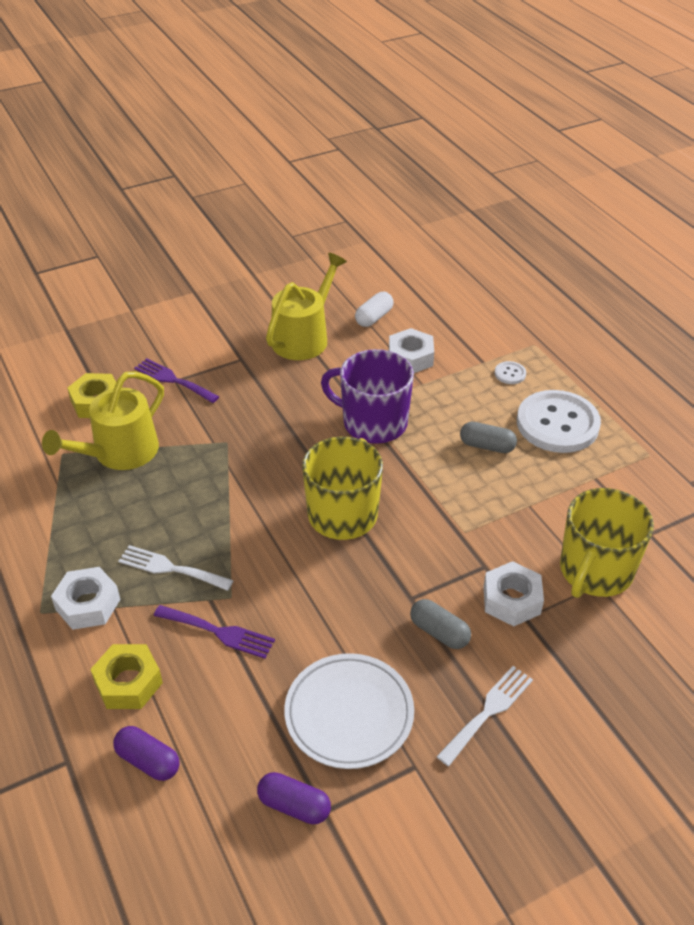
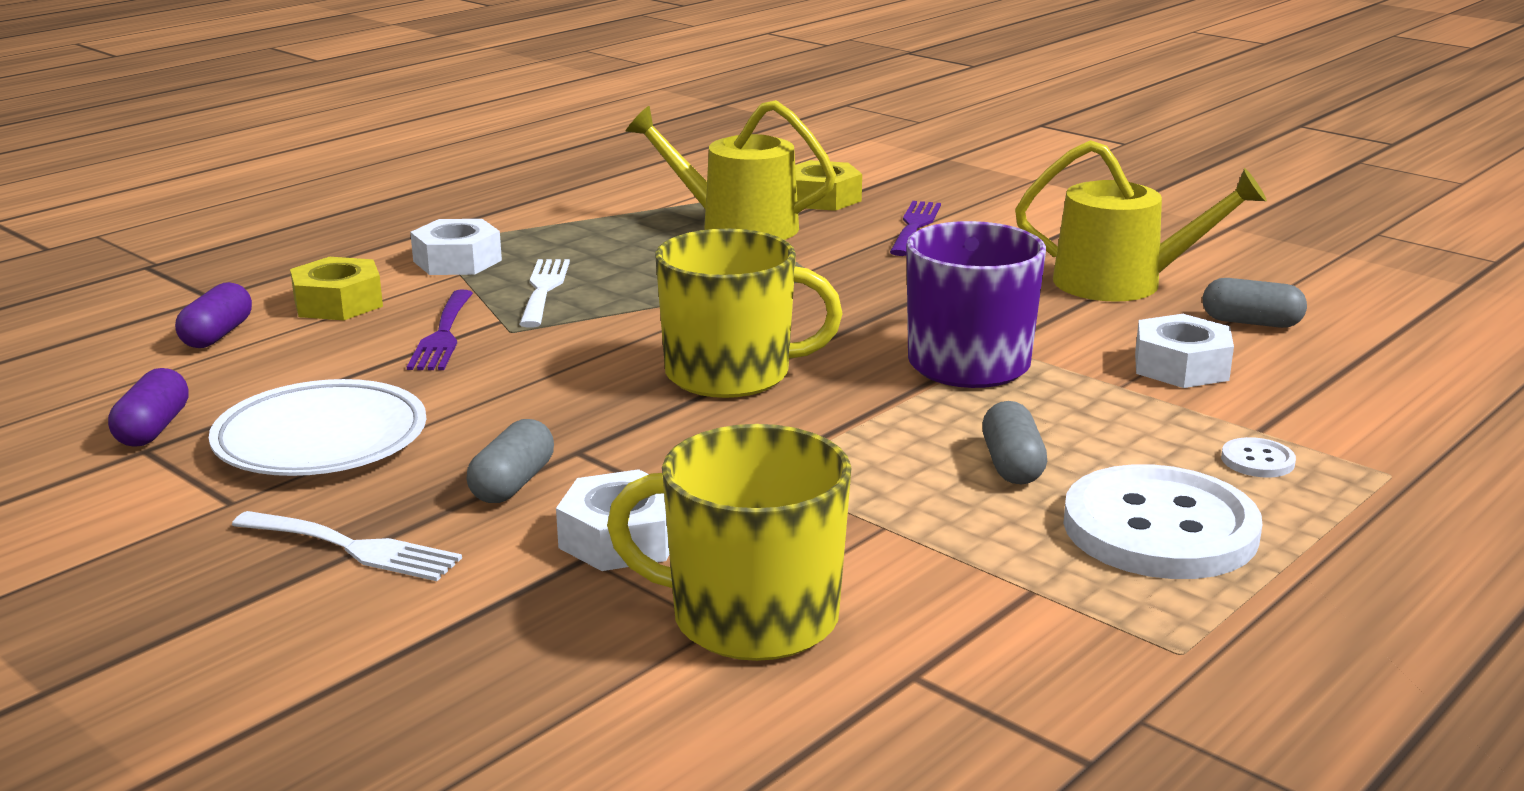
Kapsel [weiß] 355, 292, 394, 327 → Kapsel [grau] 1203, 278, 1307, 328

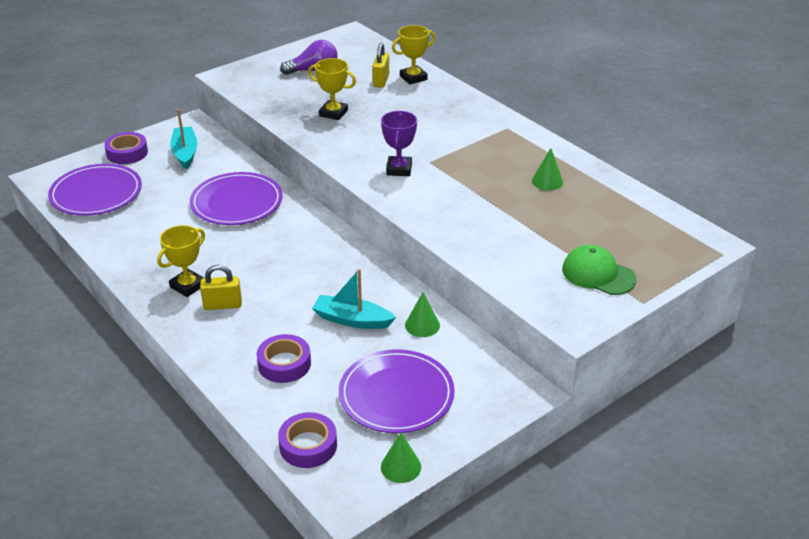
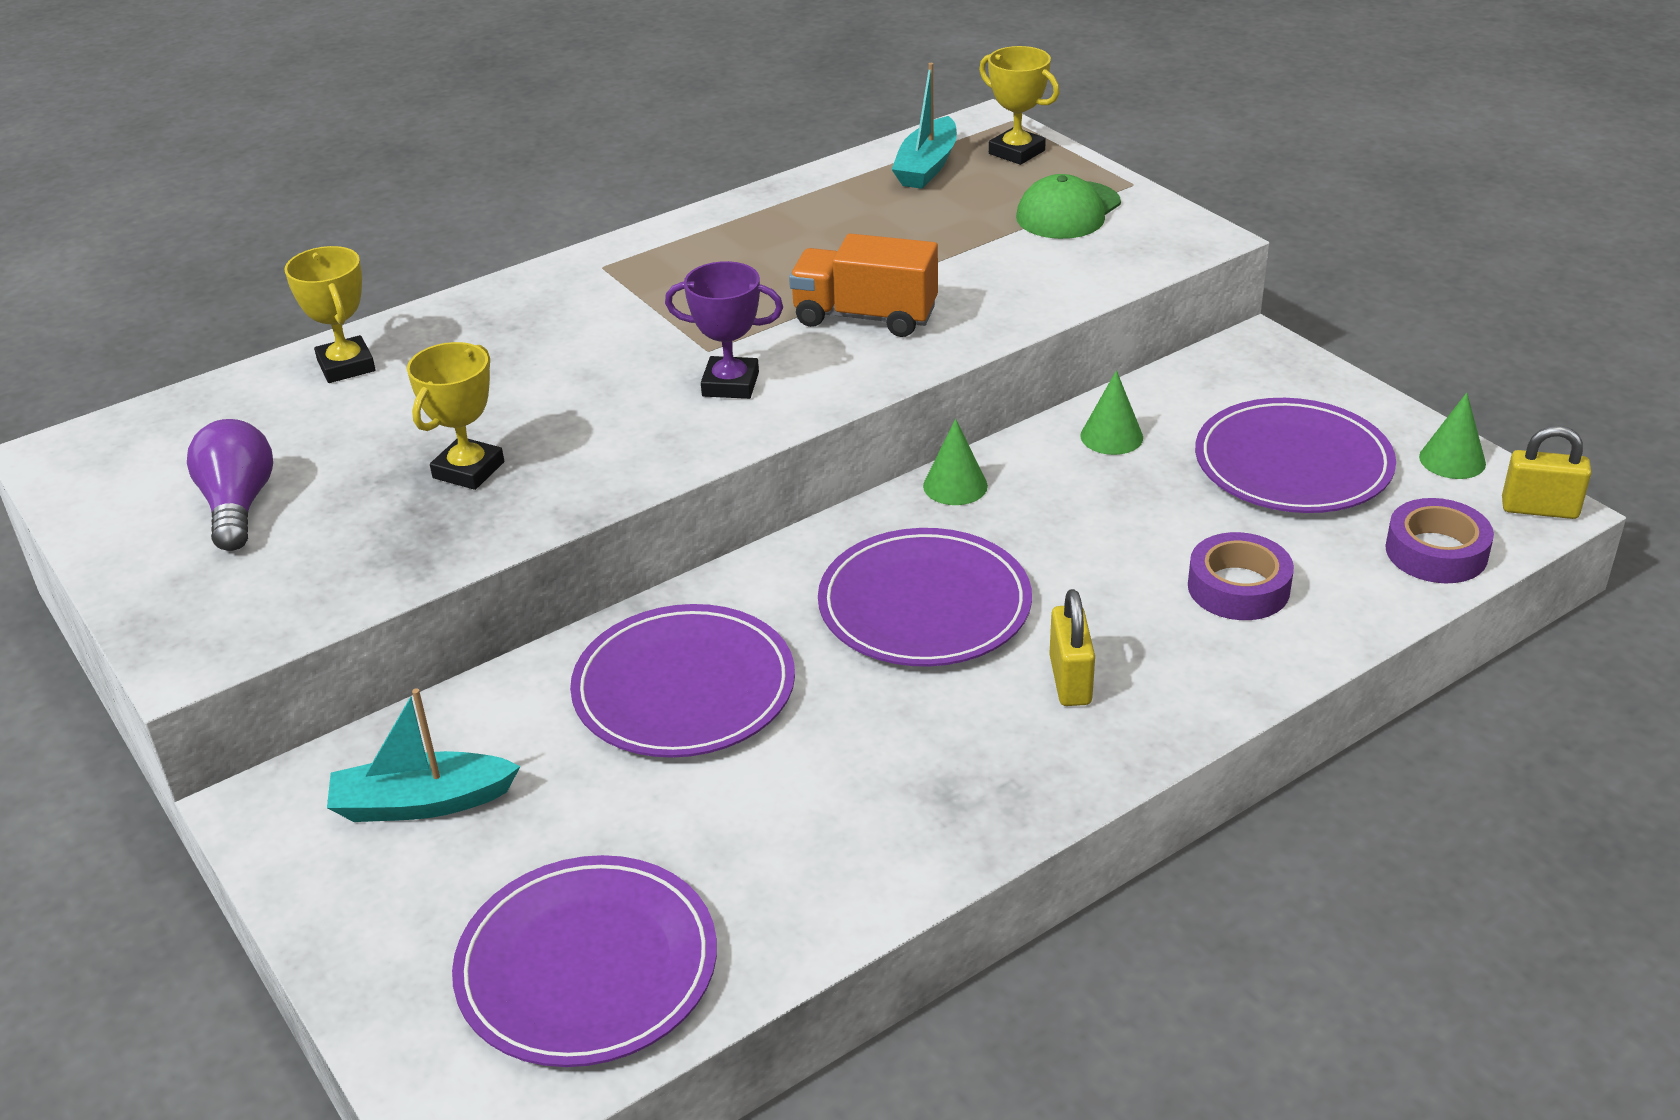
Klebeband [lila] 104, 132, 148, 164 → -
Pokal [gelb] 157, 225, 205, 297 → Pokal [gelb] 979, 46, 1059, 165, relocated
Boot [türkis] 312, 269, 396, 329 → Boot [türkis] 892, 63, 957, 189, relocated
Vorhängeschloss [gelb] 373, 43, 389, 88 → Vorhängeschloss [gelb] 1502, 426, 1591, 519, relocated
Kegel [grün] 532, 148, 563, 191 → Kegel [grün] 923, 419, 988, 505, relocated
- → Lastwagen [orange] 789, 233, 938, 337
- → Teller [lila] 818, 528, 1032, 667

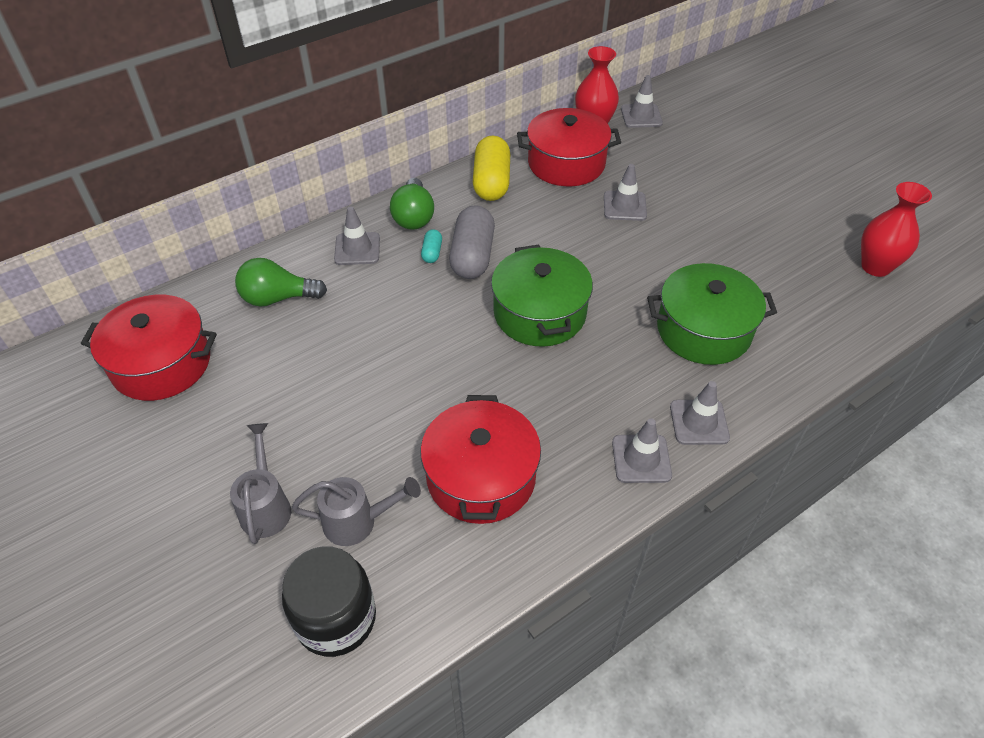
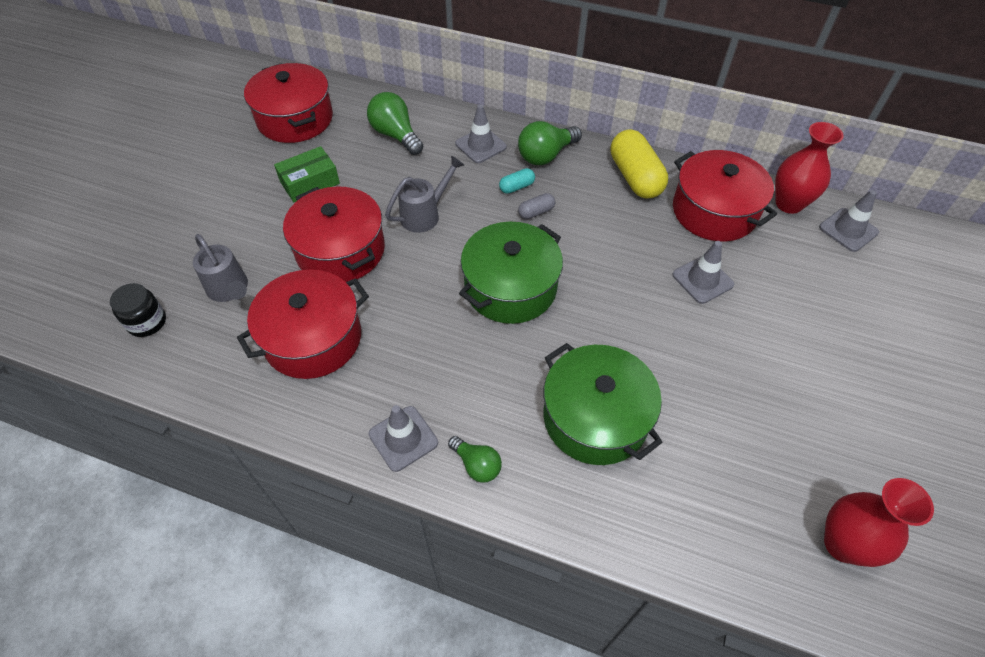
Gießkanne [grau] 230, 423, 291, 544 → Gießkanne [grau] 385, 155, 464, 233, relocated
Einmachglas [schwarz] 282, 546, 376, 657 → Einmachglas [schwarz] 110, 283, 166, 337, x0.61
Kapsel [grau] 449, 205, 495, 279 → Kapsel [grau] 518, 193, 555, 219, x0.47
Kapsel [gelb] 473, 136, 510, 201 → Kapsel [gelb] 611, 129, 668, 199, 75 degrees counterclockwise
Leitkegel [grau] 670, 381, 730, 445 → Glühbirne [grün] 448, 436, 502, 483
- → Schachtel [grün] 274, 146, 340, 202
- → Kochtopf [rot] 283, 187, 385, 282

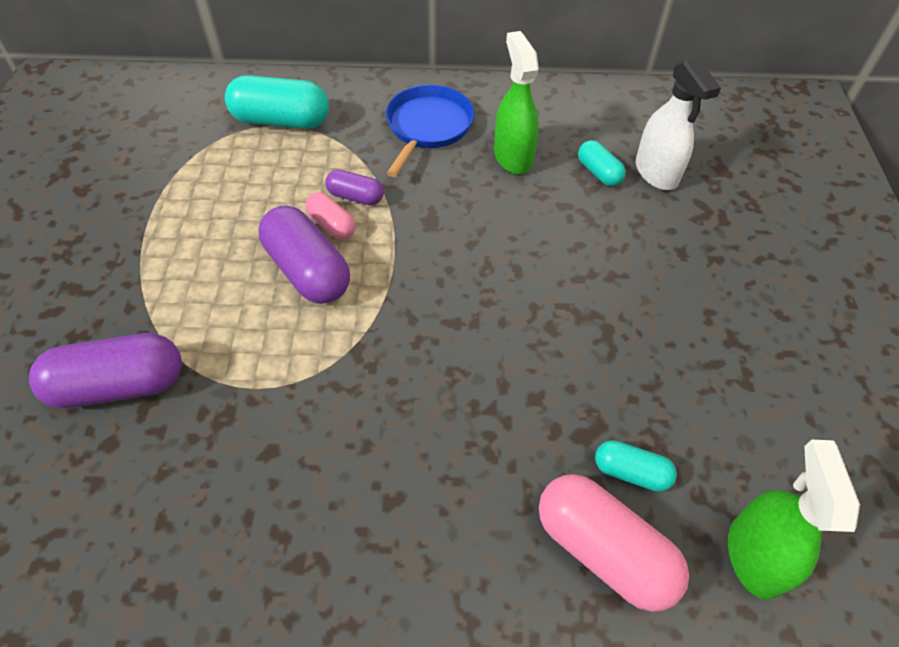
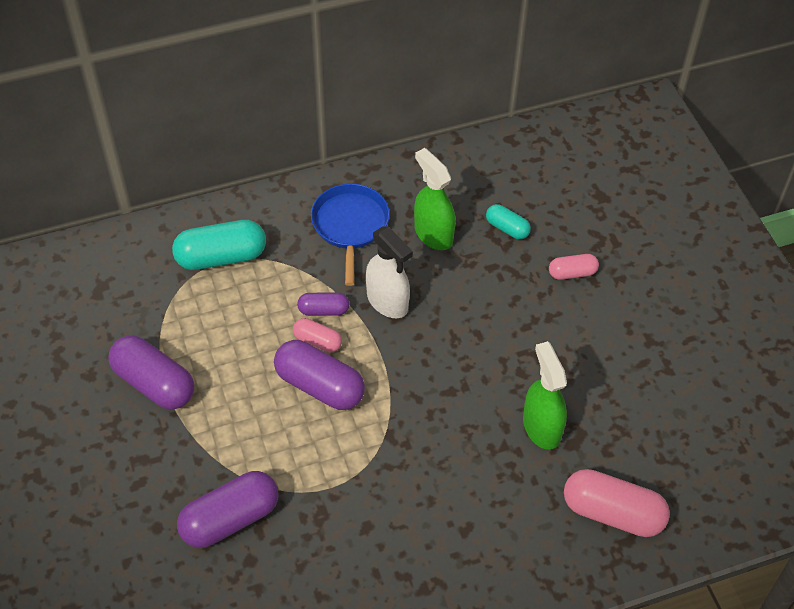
Kapsel [türkis] 595, 440, 677, 492 → -
Sprühflasche [weiß] 636, 57, 721, 190 → Sprühflasche [weiß] 366, 226, 413, 318, relocated
Sprühflasche [grün] 728, 439, 860, 600 → Sprühflasche [grün] 523, 341, 567, 450, relocated
- → Kapsel [lila] 109, 335, 194, 410
- → Kapsel [rosa] 549, 254, 599, 280

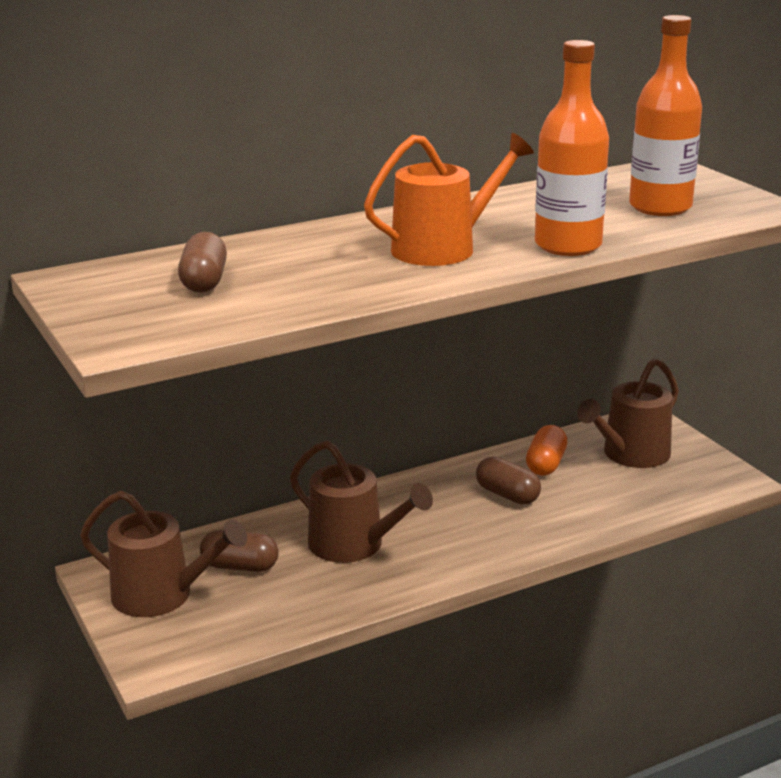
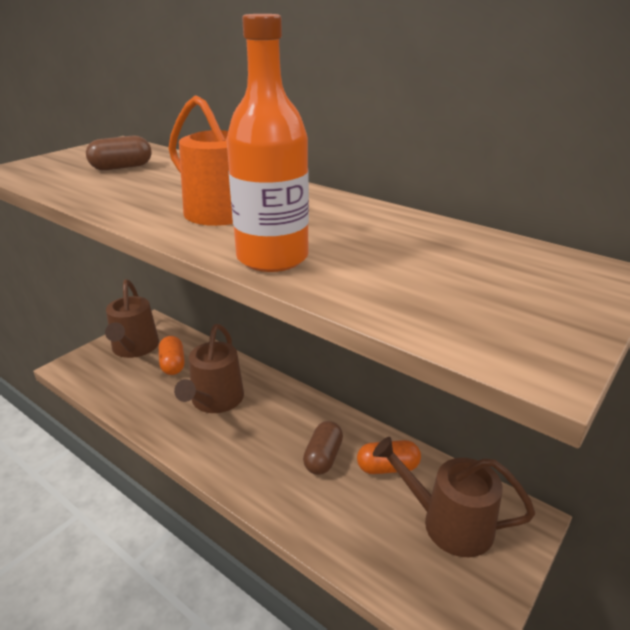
Kapsel [braun] 200, 530, 279, 572 → Kapsel [orange] 159, 336, 185, 375
Flasche [orange] 629, 15, 702, 216 → -

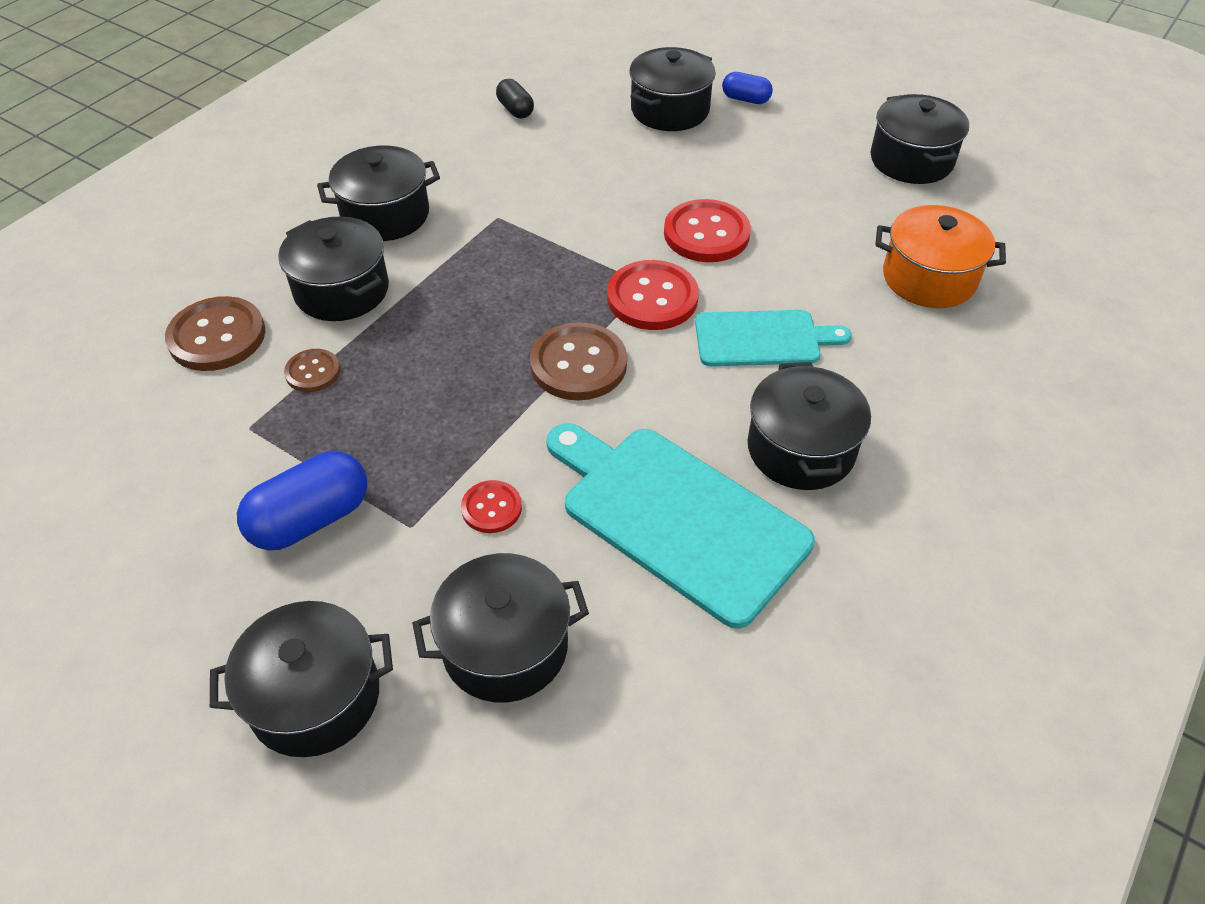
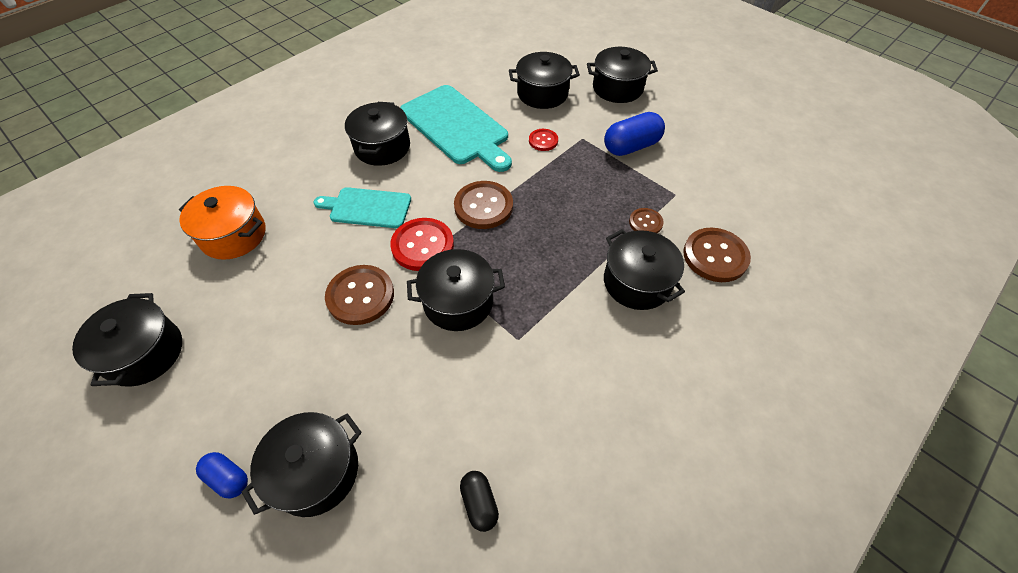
Kochtopf [schwarz] 317, 145, 440, 241 → Kochtopf [schwarz] 407, 249, 505, 331, relocated
Knopf [rot] 664, 199, 751, 262 → Knopf [braun] 325, 265, 394, 325

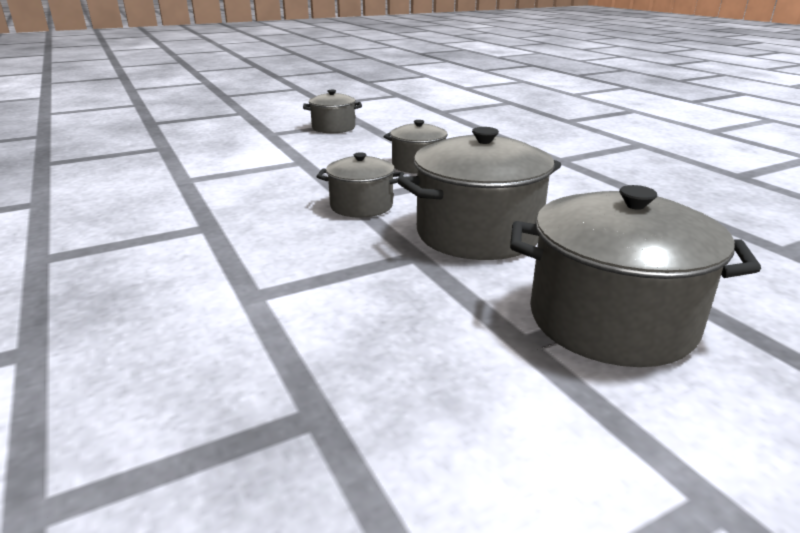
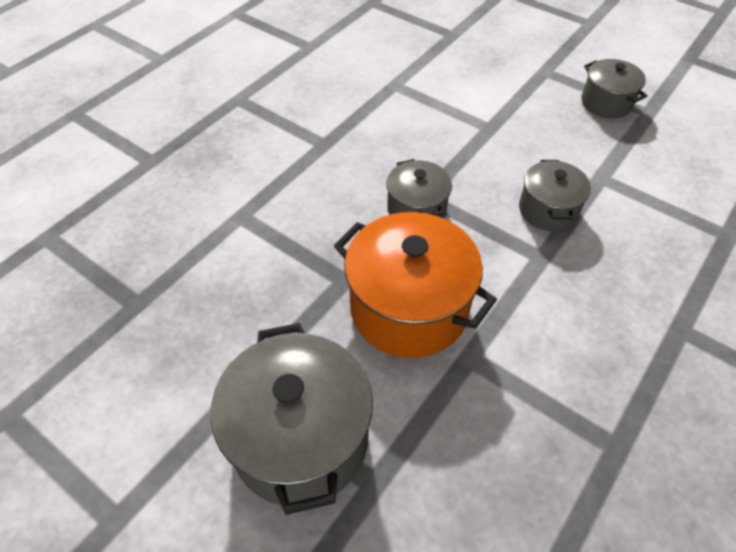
Kochtopf [grau] 398, 127, 561, 260 → Kochtopf [orange] 334, 212, 497, 358

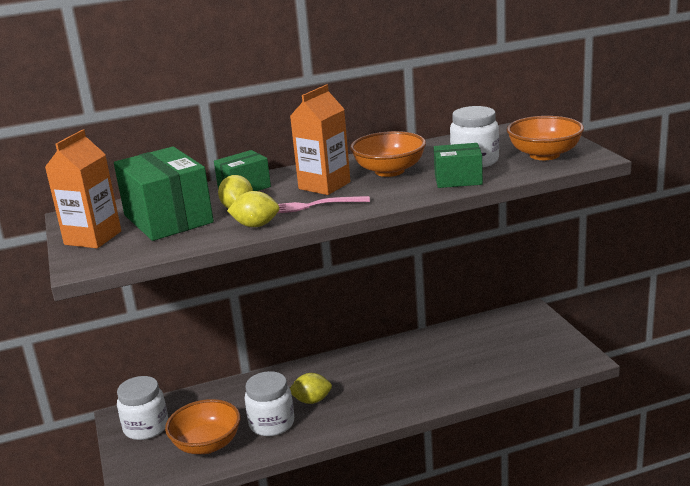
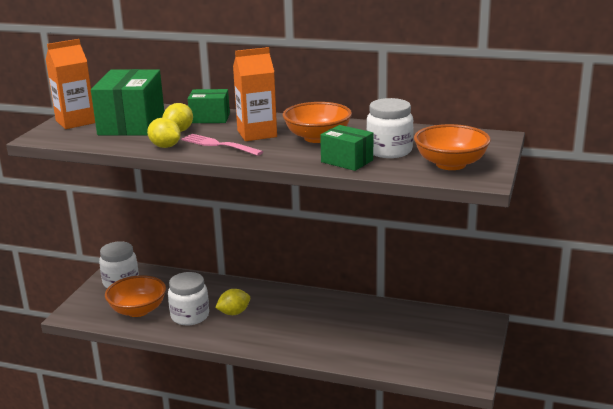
Zitrone [gelb] 290, 373, 332, 404 → Zitrone [gelb] 215, 289, 250, 315, 60 degrees counterclockwise

